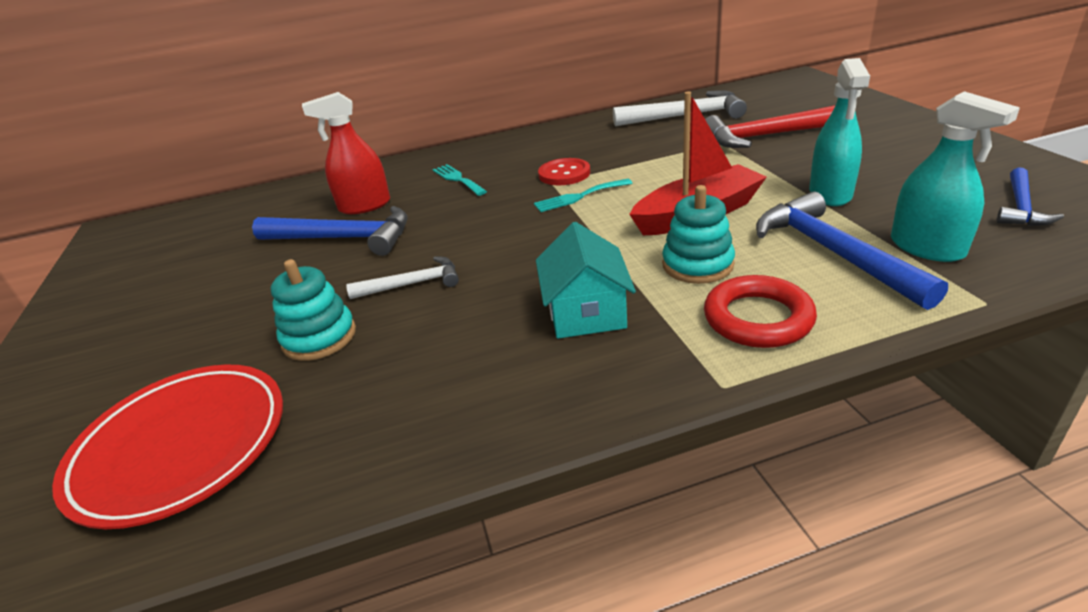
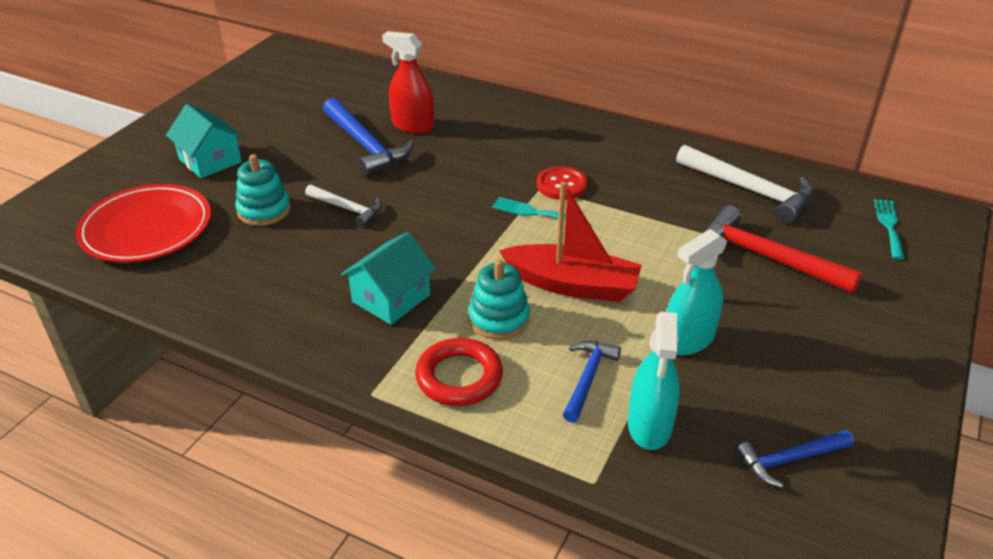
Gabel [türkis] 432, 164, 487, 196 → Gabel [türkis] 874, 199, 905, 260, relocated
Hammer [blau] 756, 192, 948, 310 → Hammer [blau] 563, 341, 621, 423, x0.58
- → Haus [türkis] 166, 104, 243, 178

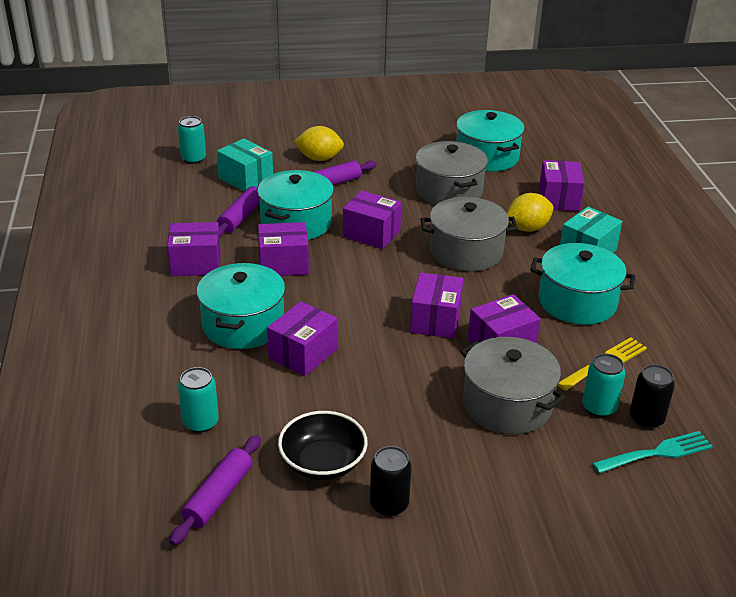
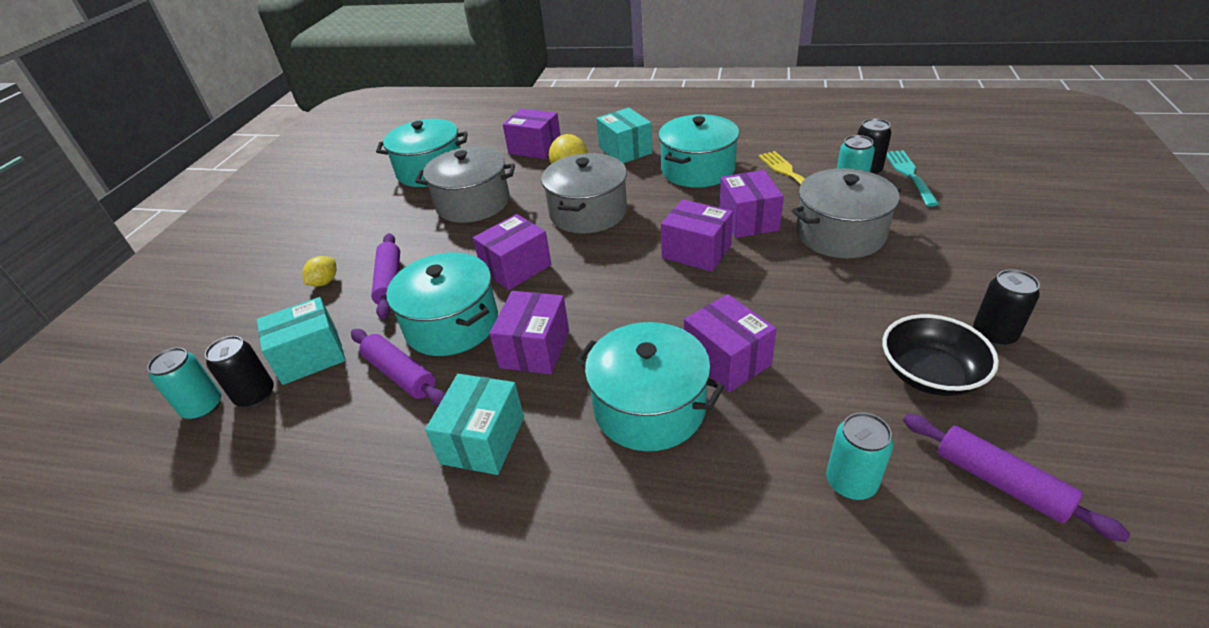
Schachtel [lila] 167, 222, 221, 276 → Schachtel [türkis] 425, 374, 524, 475
Zitrone [gelb] 294, 126, 344, 161 → Zitrone [gelb] 302, 256, 336, 287, x0.62
- → Dose [schwarz] 205, 336, 274, 408

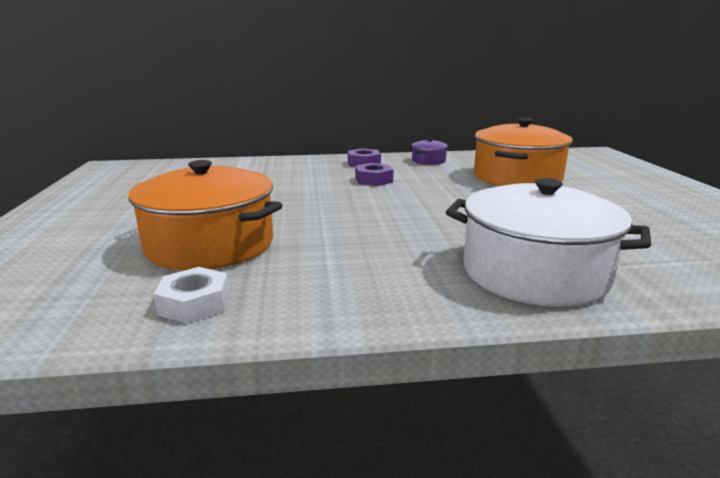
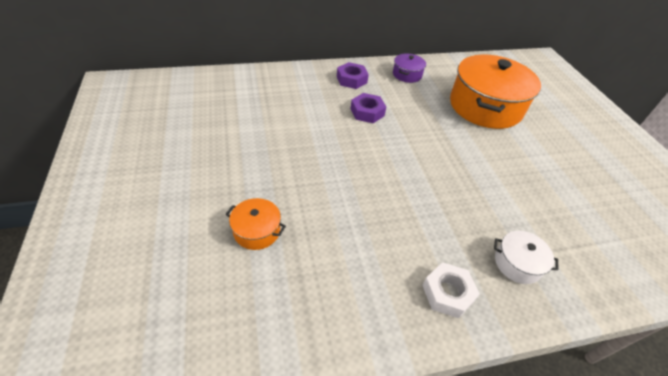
Kochtopf [orange] 128, 160, 283, 270 → Kochtopf [orange] 226, 198, 286, 250, x0.44
Sechskantmutter [weiß] 154, 267, 229, 324 → Sechskantmutter [weiß] 422, 262, 480, 318, relocated
Kochtopf [weiß] 446, 178, 651, 307 → Kochtopf [weiß] 494, 231, 558, 284, x0.44

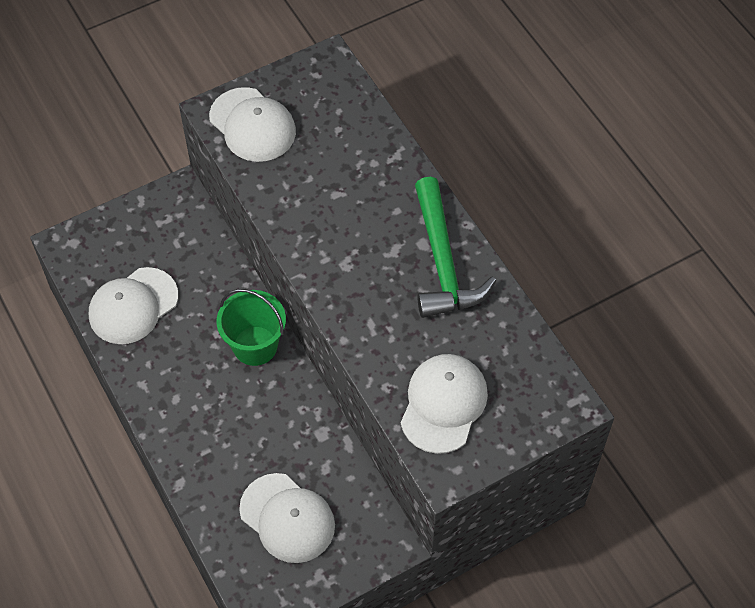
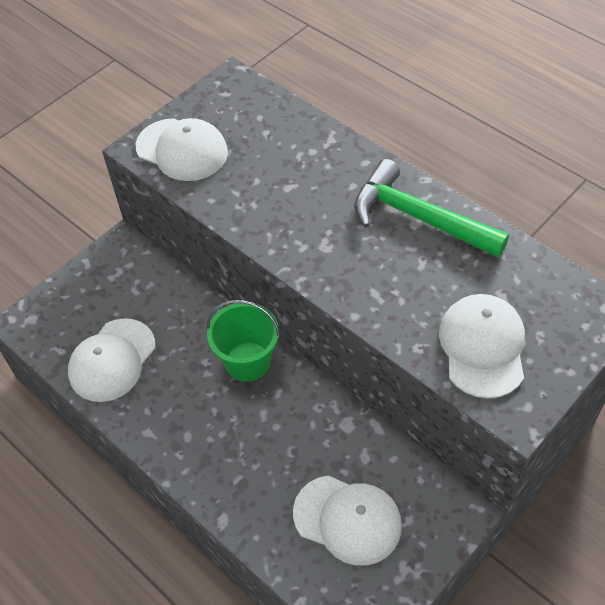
Hammer [grün] 415, 177, 496, 318 → Hammer [grün] 354, 159, 509, 258, 150 degrees clockwise

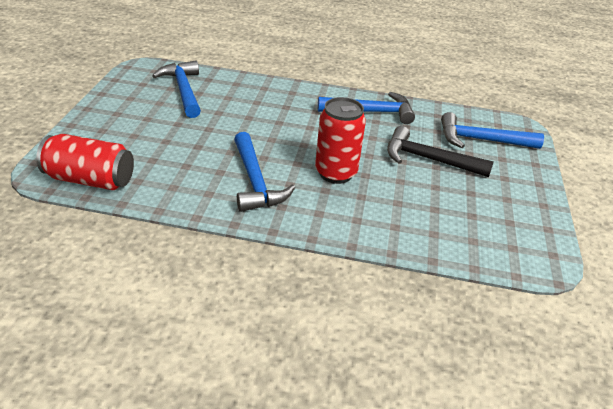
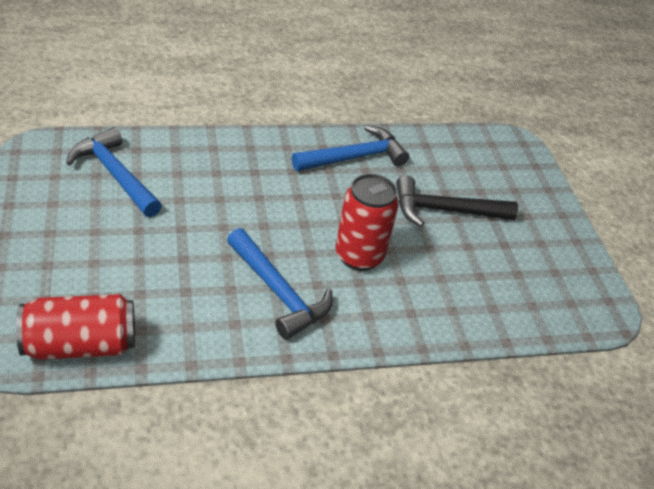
Hammer [blau] 441, 112, 544, 149 → -

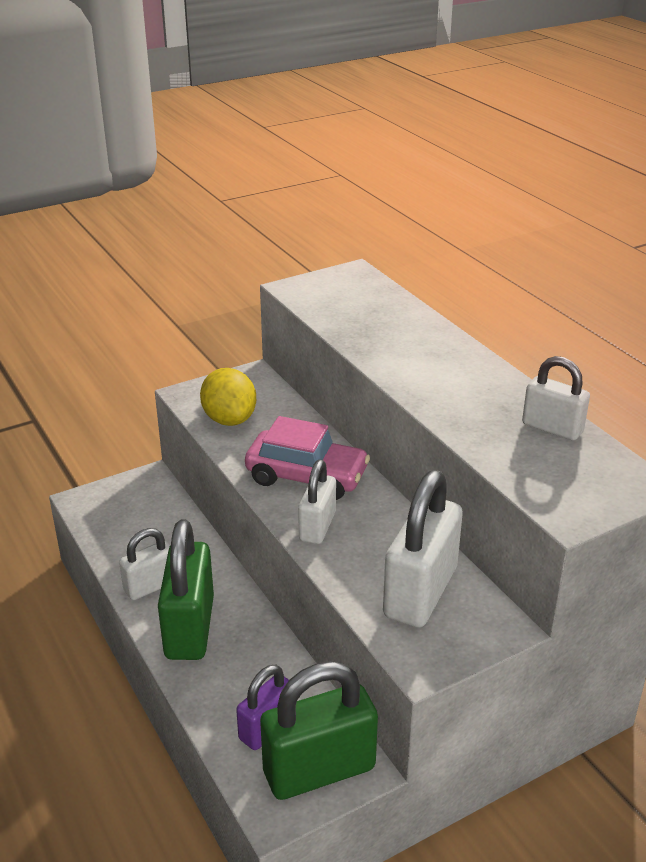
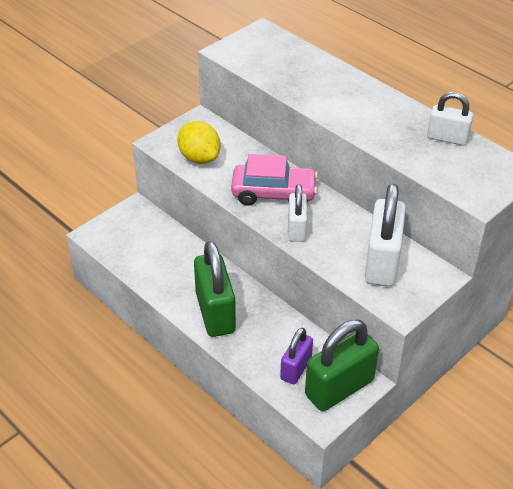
Vorhängeschloss [weiß] 119, 528, 170, 600 → -

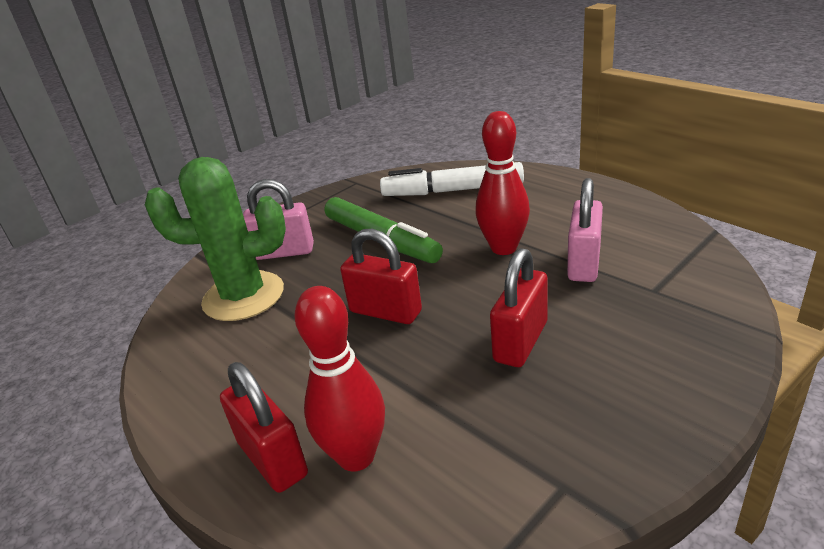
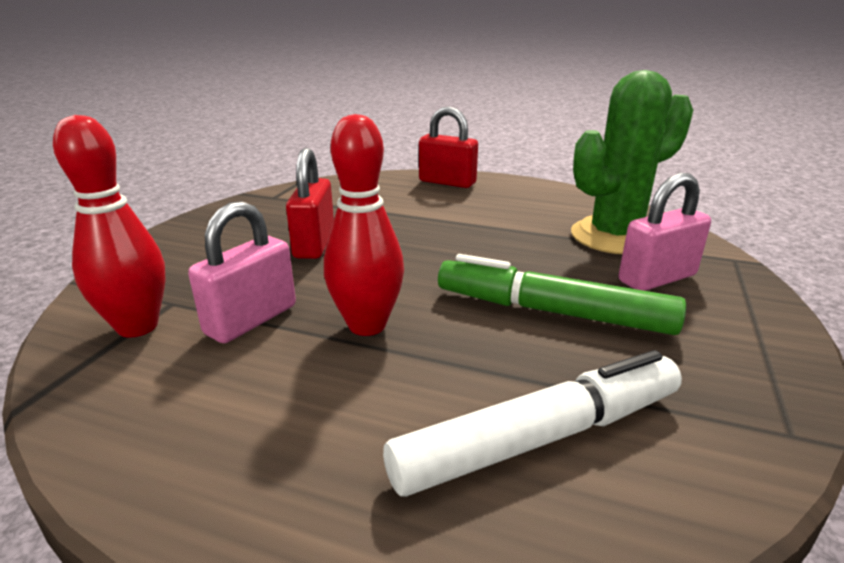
Bowlingkegel [rot] 294, 286, 385, 472 → Bowlingkegel [rot] 53, 115, 166, 337, relocated
Vorhängeschloss [rot] 340, 229, 422, 324 → -
Vorhängeschloss [rosa] 567, 178, 603, 282 → Vorhängeschloss [rosa] 188, 201, 296, 343, 45 degrees clockwise

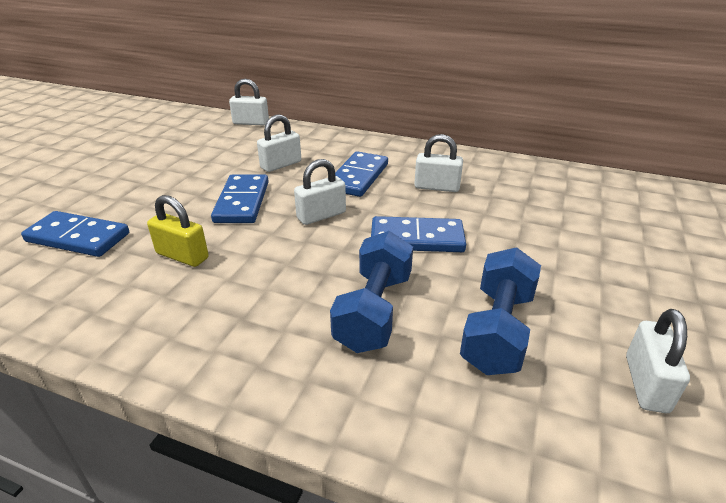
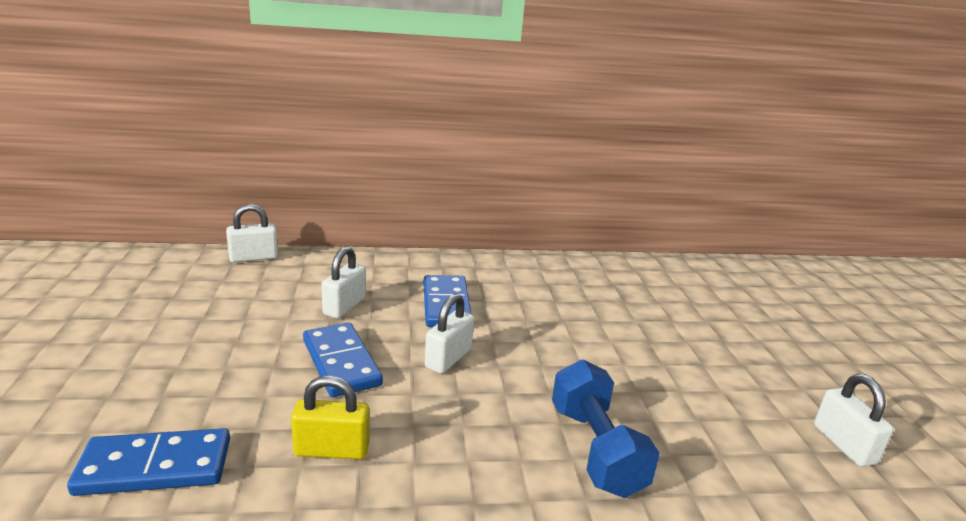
Dominostein [blau] 371, 216, 466, 252 → -
Vorhängeschloss [weiß] 414, 134, 463, 192 → -
Hantel [blau] 460, 247, 541, 375 → -

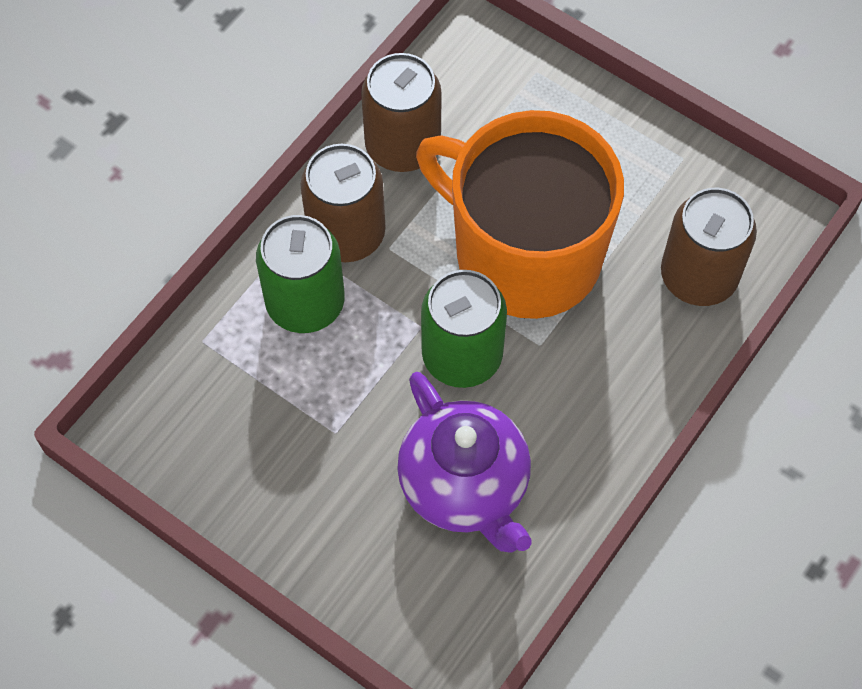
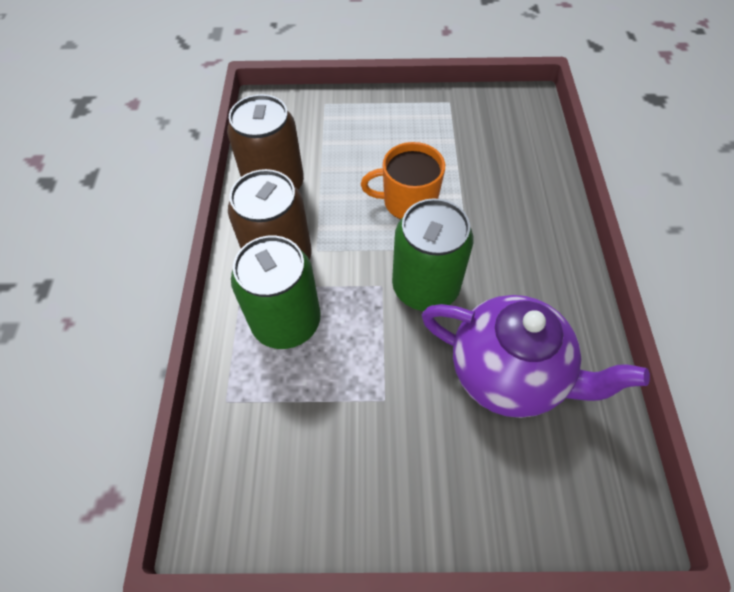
Tasse [orange] 416, 110, 624, 319 → Tasse [orange] 361, 142, 445, 220, x0.47
Dose [braun] 661, 188, 757, 306 → -

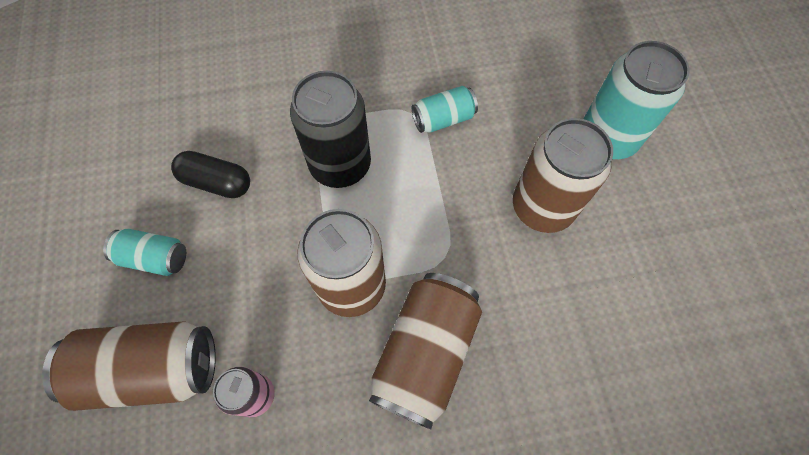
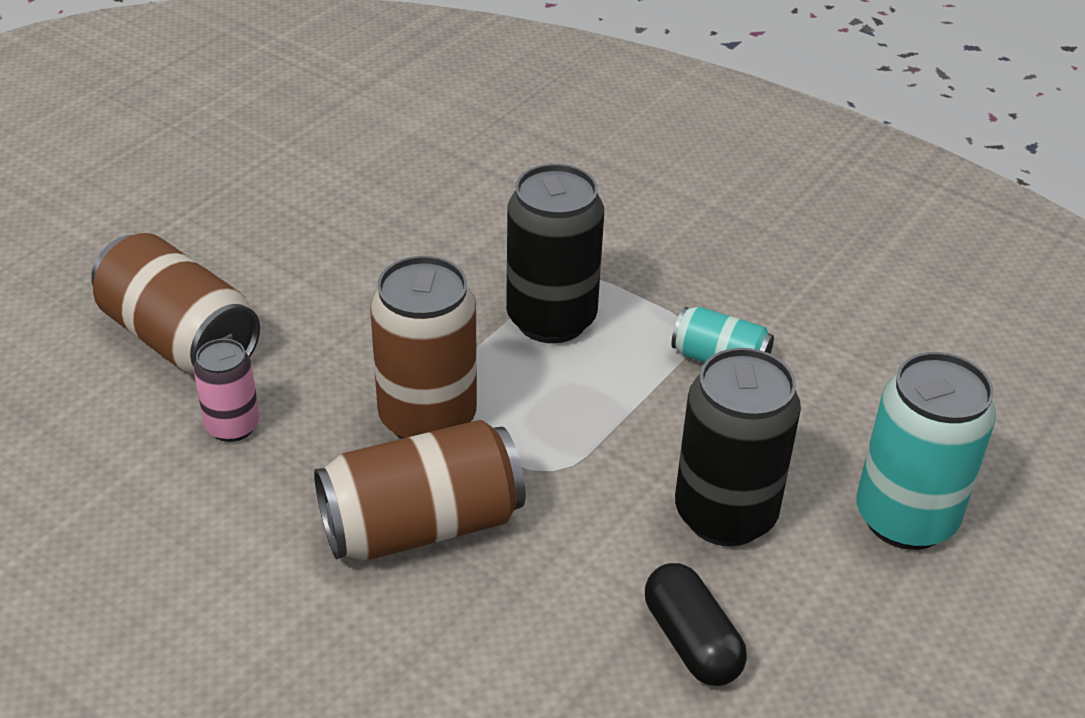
Dose [türkis] 103, 229, 186, 276 → -
Kapsel [schwarz] 171, 151, 250, 198 → Kapsel [schwarz] 645, 563, 747, 686, relocated
Dose [braun] 513, 118, 613, 233 → Dose [schwarz] 675, 348, 801, 546

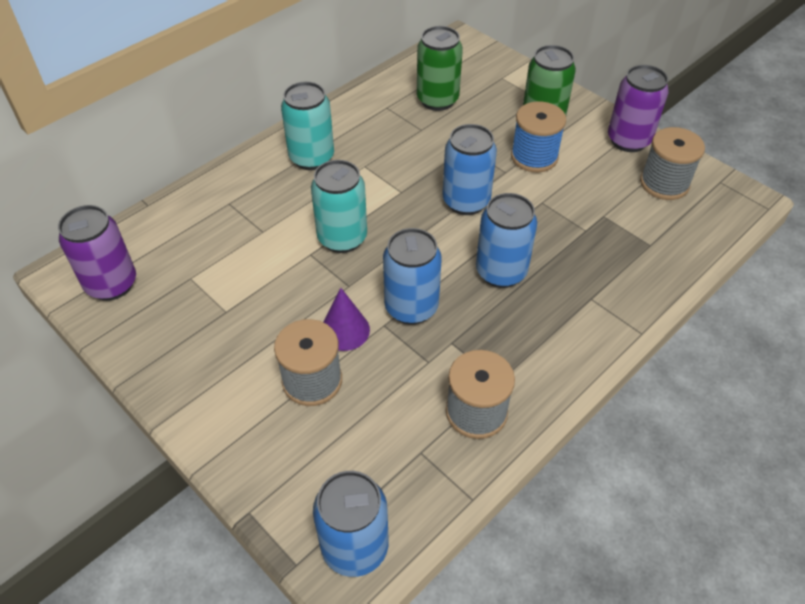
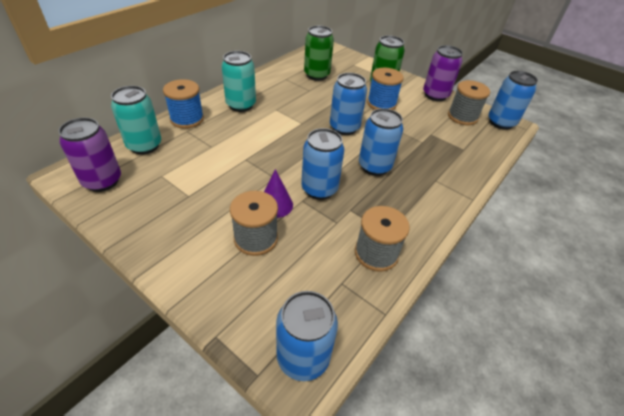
Dose [türkis] 311, 160, 367, 253 → Dose [türkis] 111, 86, 161, 155, relocated
- → Garnrolle [blau] 163, 79, 204, 129
- → Dose [blau] 488, 71, 538, 130

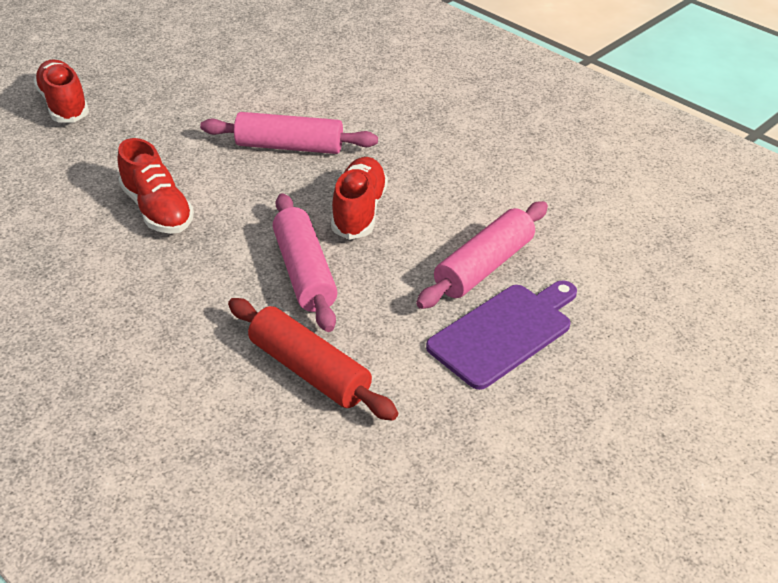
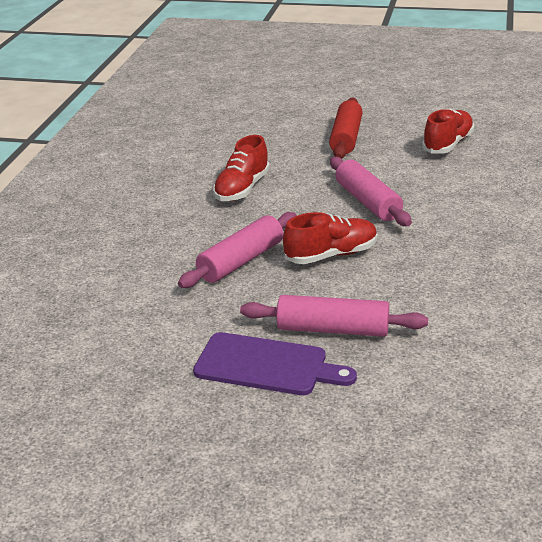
Schuh [rot] 34, 59, 89, 123 → Schuh [rot] 422, 109, 474, 153, relocated
Nudelholz [rot] 228, 298, 398, 421 → Nudelholz [rot] 329, 98, 363, 159, relocated

